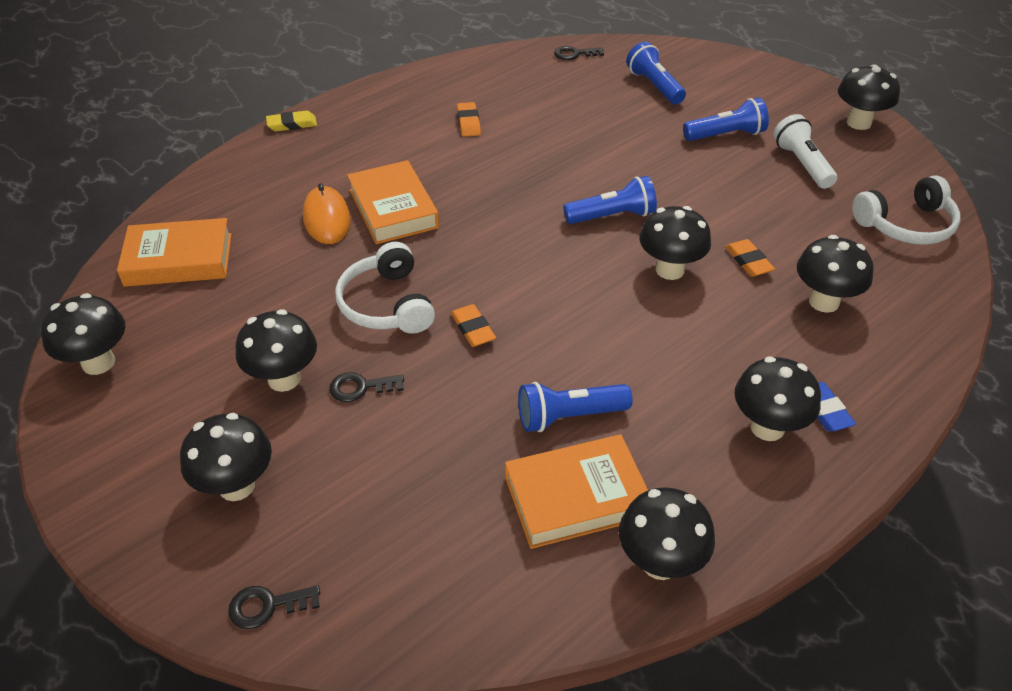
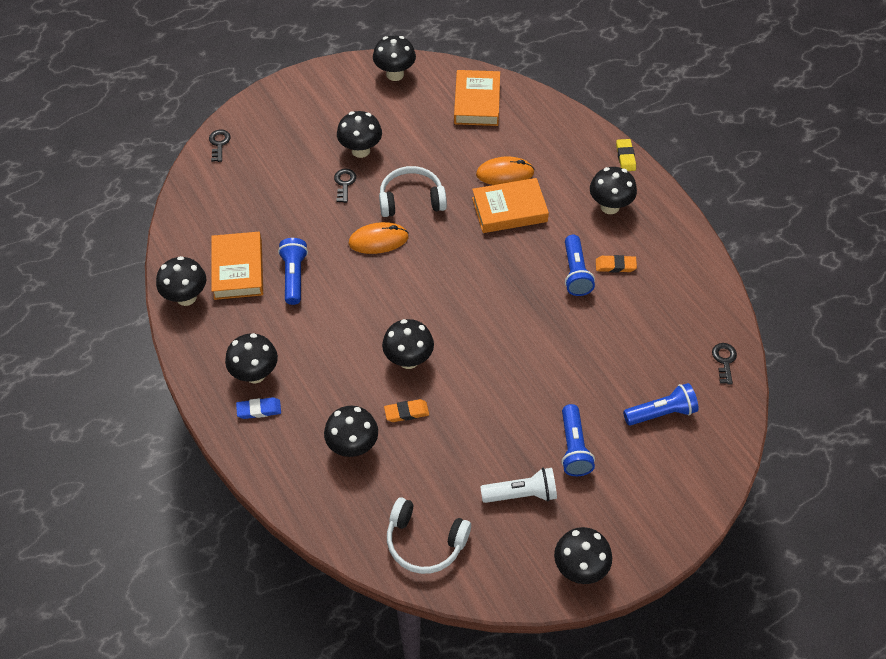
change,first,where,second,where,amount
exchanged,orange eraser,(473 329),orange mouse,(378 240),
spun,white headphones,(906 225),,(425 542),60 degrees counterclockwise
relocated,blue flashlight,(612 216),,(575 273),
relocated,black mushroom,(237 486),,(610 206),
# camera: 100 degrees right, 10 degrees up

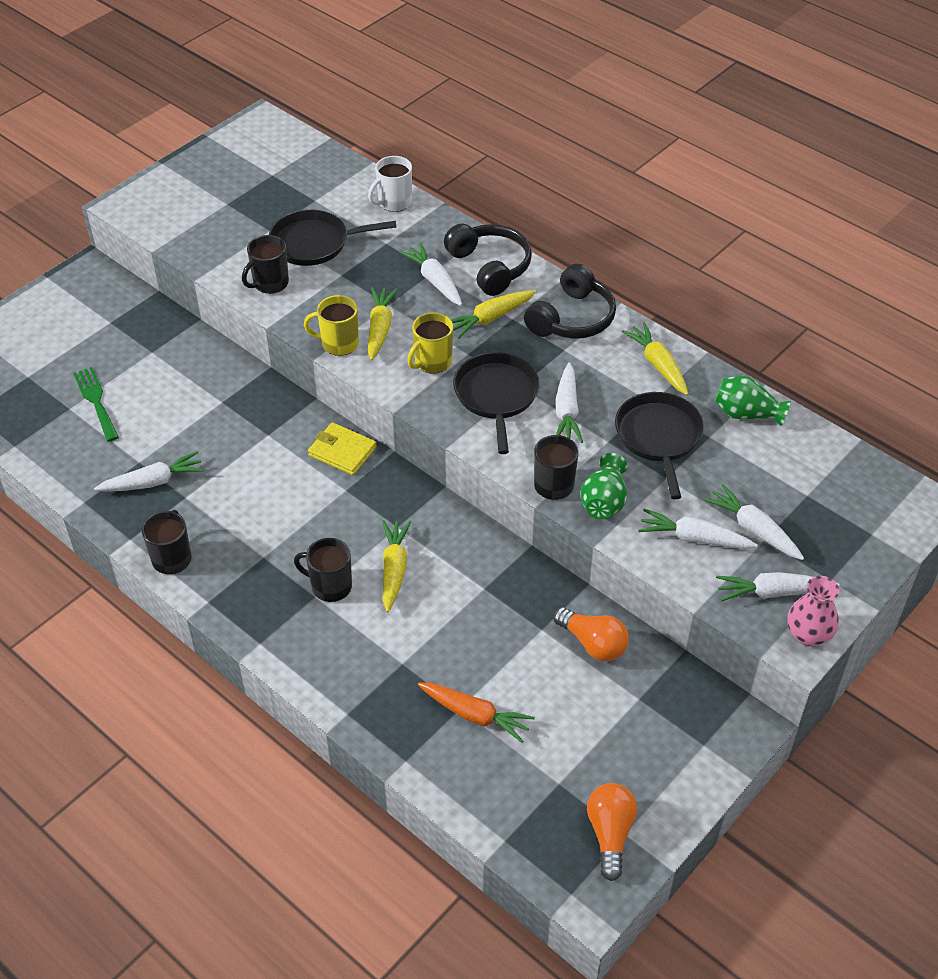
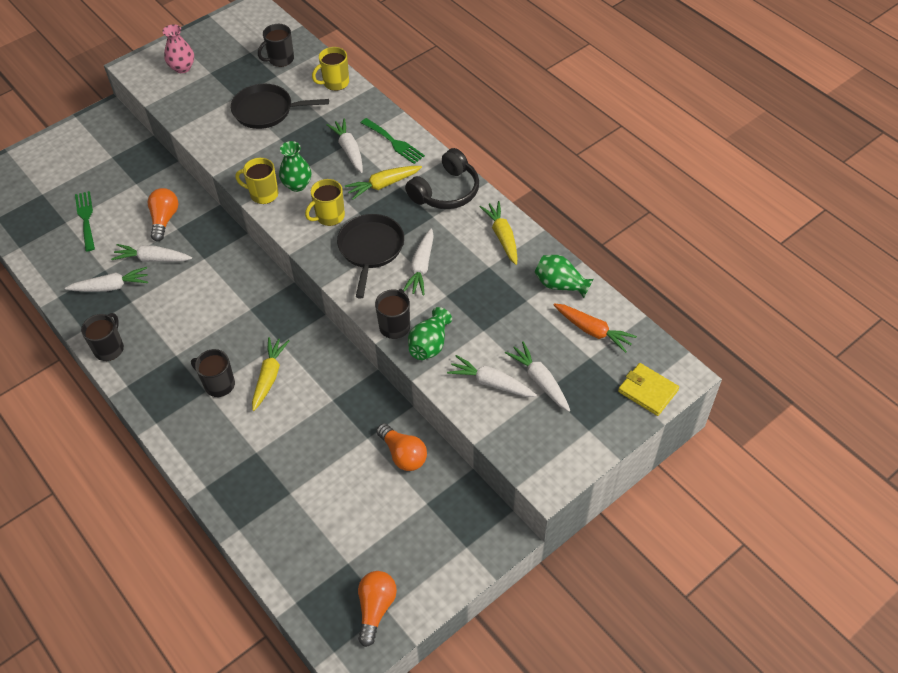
change,first,where,second,where,amount
relocated,white carrot,(773 592),,(152 259),
appeared,,,orange light bulb,(164 219),
relocated,pink vase,(808 635),,(182 68),
relocated,black mug,(270 283),,(280 59),
exchanged,yellow carrot,(380 328),green vase,(297 185),
colour,white mug,(394 202),yellow mug,(335 83),
exchanged,black headphones,(490 267),green fork,(394 142),
relocated,orange carrot,(475 715),,(593 331),
relocated,yellow wallet,(342 451),,(647 391),
missing,black pan,(658 437),,,
# camera: 10 degrees right, 5 degrees up

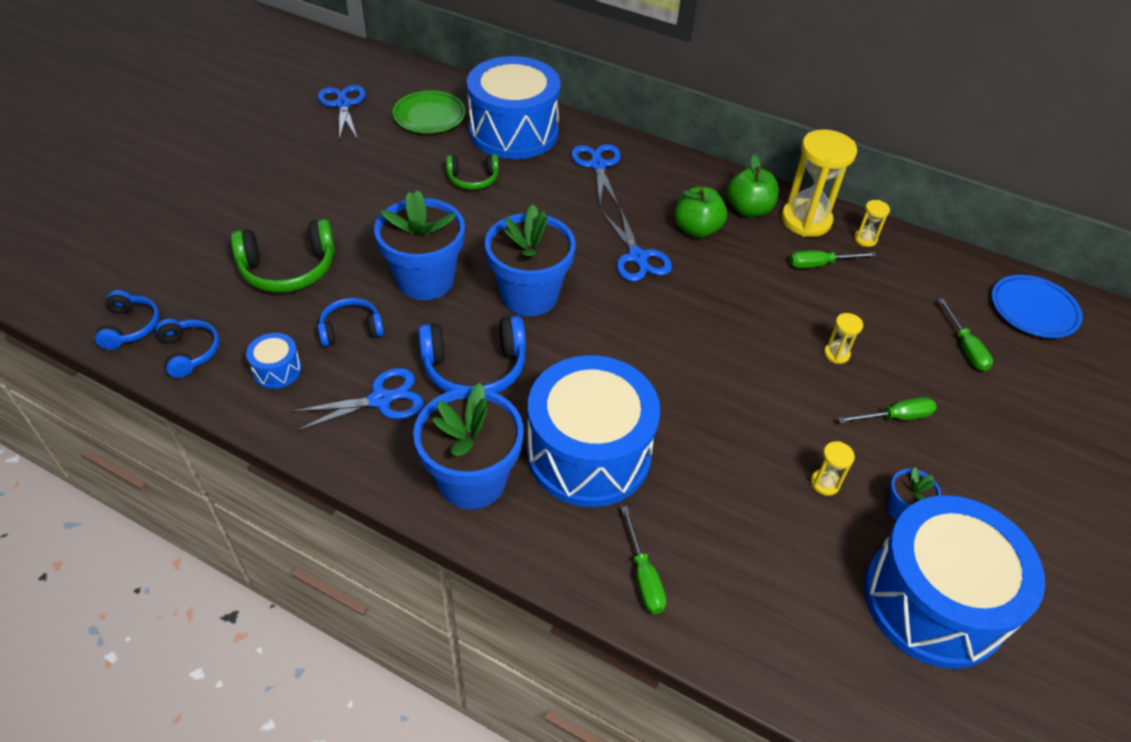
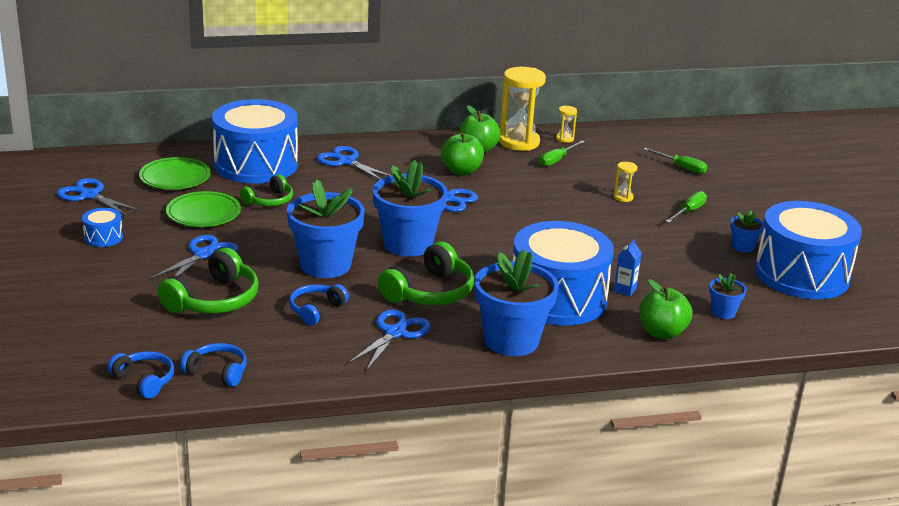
change,first,where,second,where,amount
relocated,blue drum,(277 370),,(103 237),
appeared,,,blue scissors,(203 255),
appeared,,,green plate,(203 214),
colour,blue headphones,(475 368),green headphones,(430 292),
appeared,,,blue carton,(625 290),
exchanged,green screwdriver,(643 576),green apple,(662 332),
appeared,,,blue flower pot,(723 312),
missing,yellow hourglass,(825 483),,,
missing,blue plate,(1033 310),,,
# camera: 40 degrees left, 20 degrees down

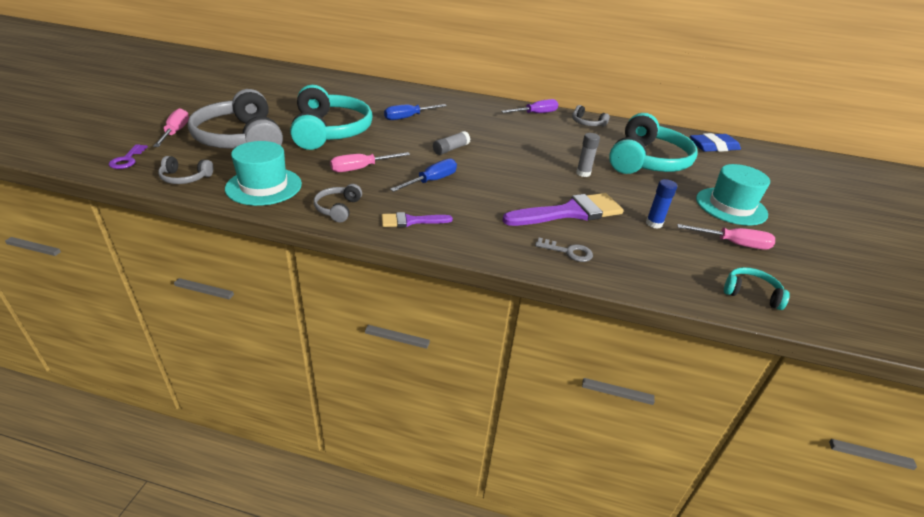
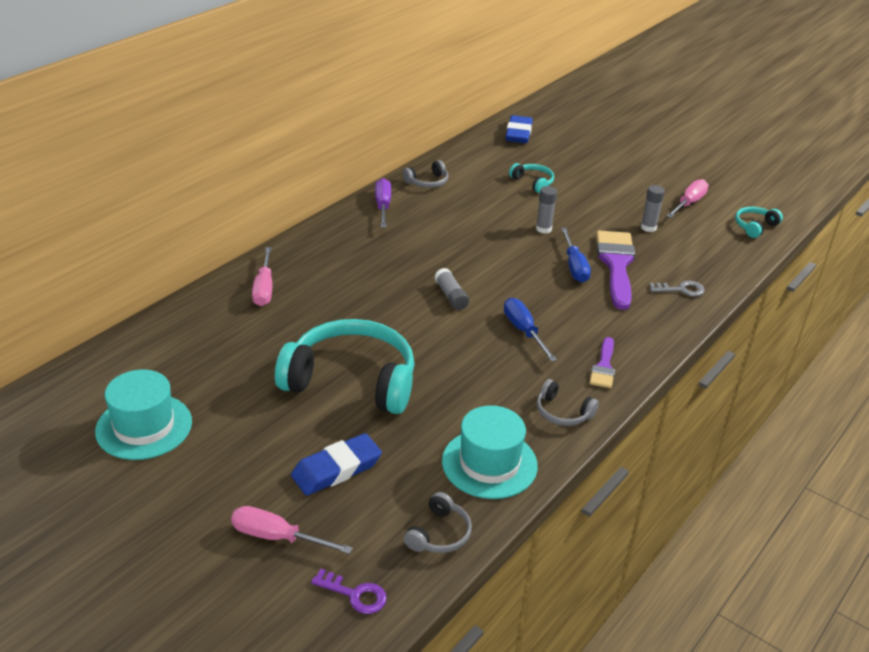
change,first,where,second,where,amount
relocated,turquoise hat,(731 206),,(144 426),
relocated,pink screwdriver,(361 168),,(264 289),
exchanged,grey headphones,(240 139),blue eraser,(336 469),
size,turquoise headphones,(647 161),,(533 182),x0.43
relocated,blue screwdriver,(408 117),,(574 266),
colour,blue glue stick,(654 223),grey glue stick,(648 227),
spun,grey key,(568 252),,(681 290),45 degrees clockwise
# camera: 65 degrees left, 0 degrees up

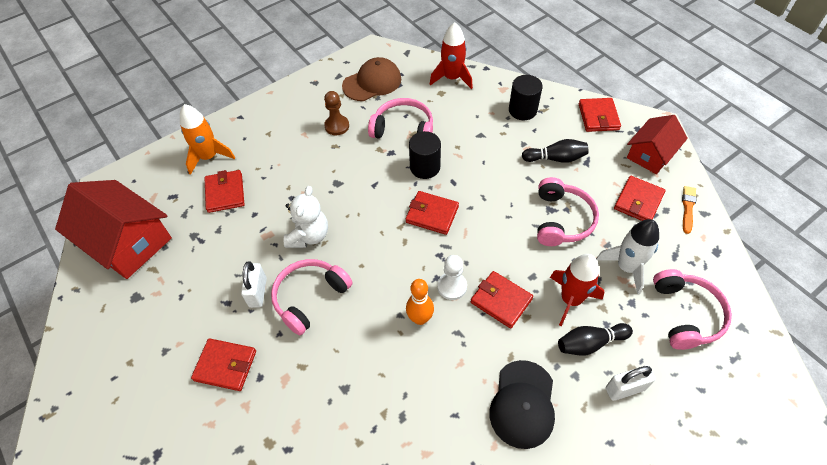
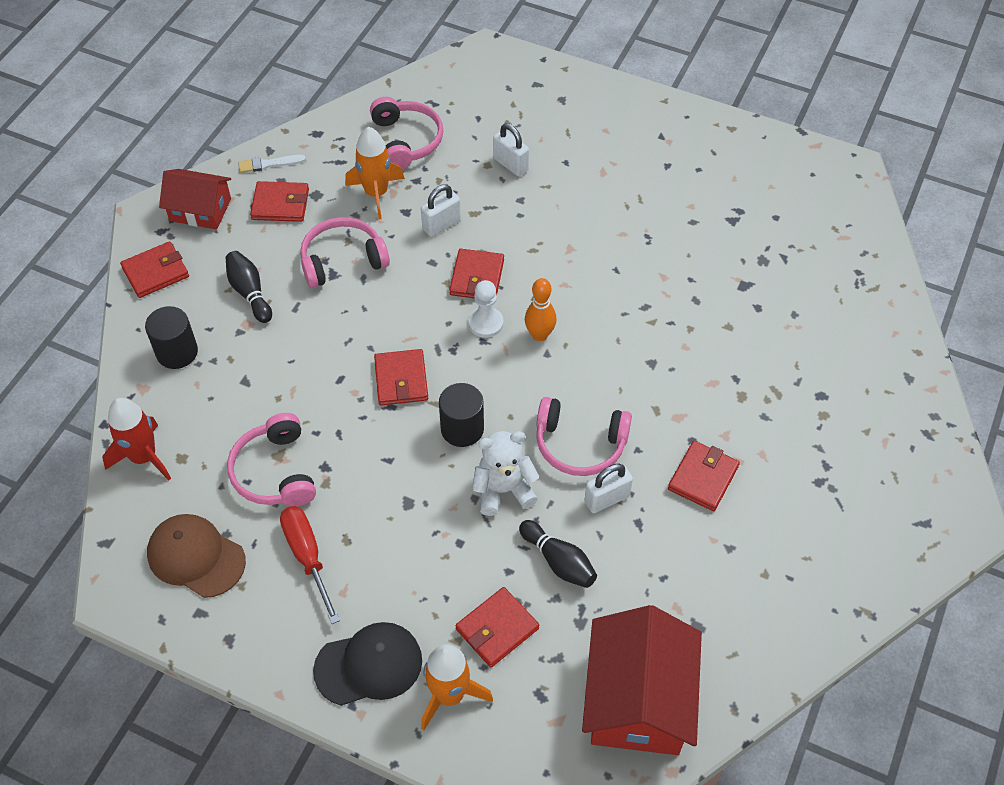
change,first,where,second,where,amount
colour,orange brush,(688 208),white brush,(268 164),
exchanged,brown pawn,(337 126),red screwdriver,(308 557),
relocated,black cap,(522 404),,(369 665),
colour,white rocket,(626 267),orange rocket,(376 193),
spun,pink headphones,(686 314),,(406 141),105 degrees clockwise
exchanged,red rocket,(571 299),white padlock,(441 225),
relocated,black cylinder,(425 167),,(462 429),
relocated,black bowling pin,(590 343),,(559 561),
spun,red wallet,(225 366),,(703 478),45 degrees clockwise
# camera: 120 degrees left, 0 degrees up

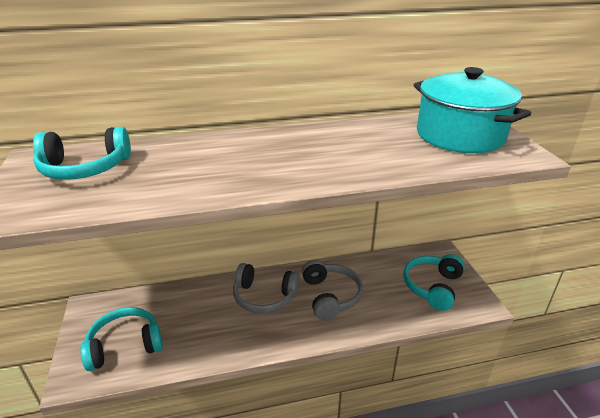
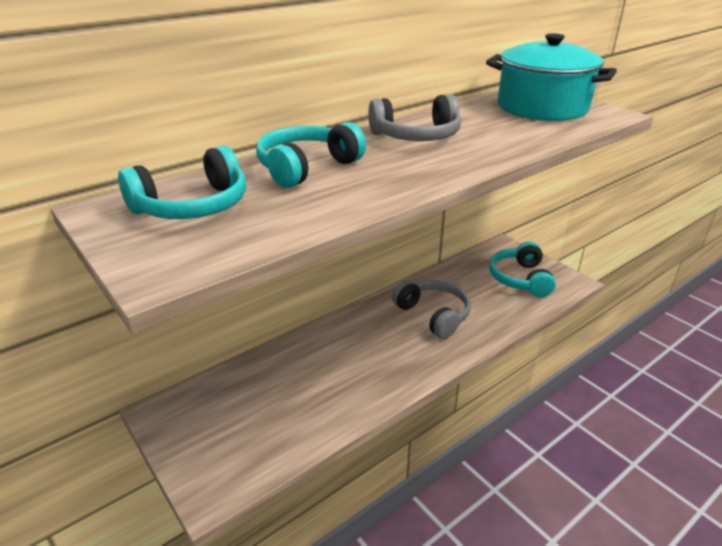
change,first,where,second,where,amount
relocated,turquoise headphones,(125 345),,(307 167),
relocated,grey headphones,(264 296),,(416 136),
# camera: 25 degrees left, 0 degrees up

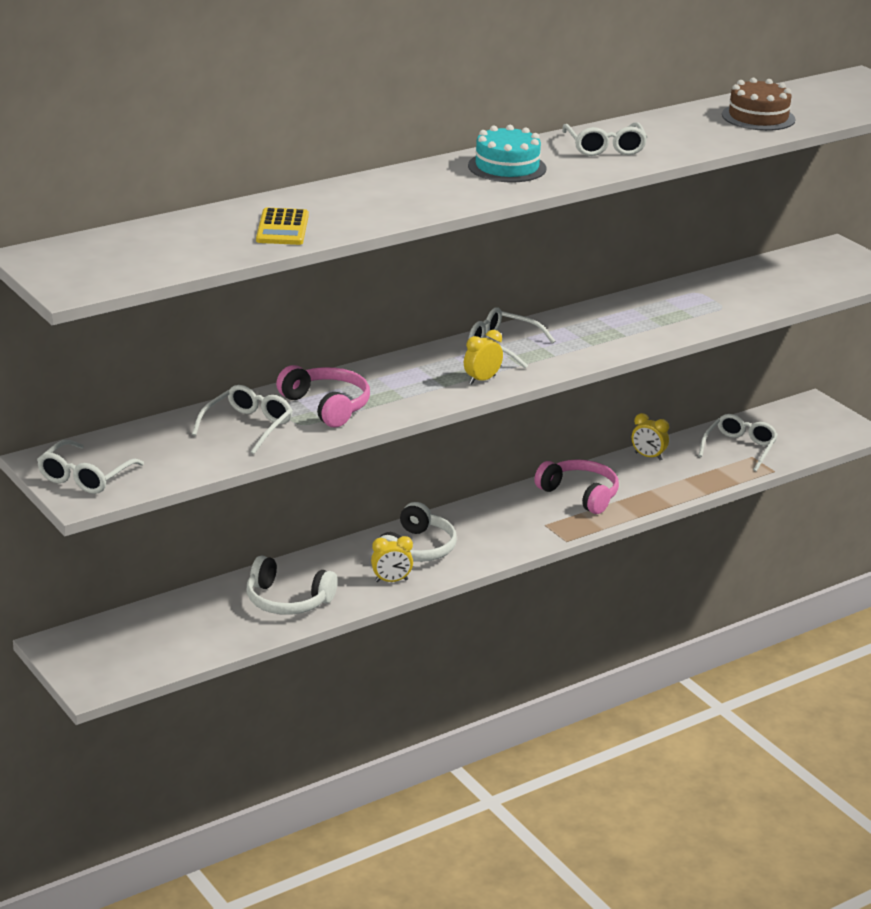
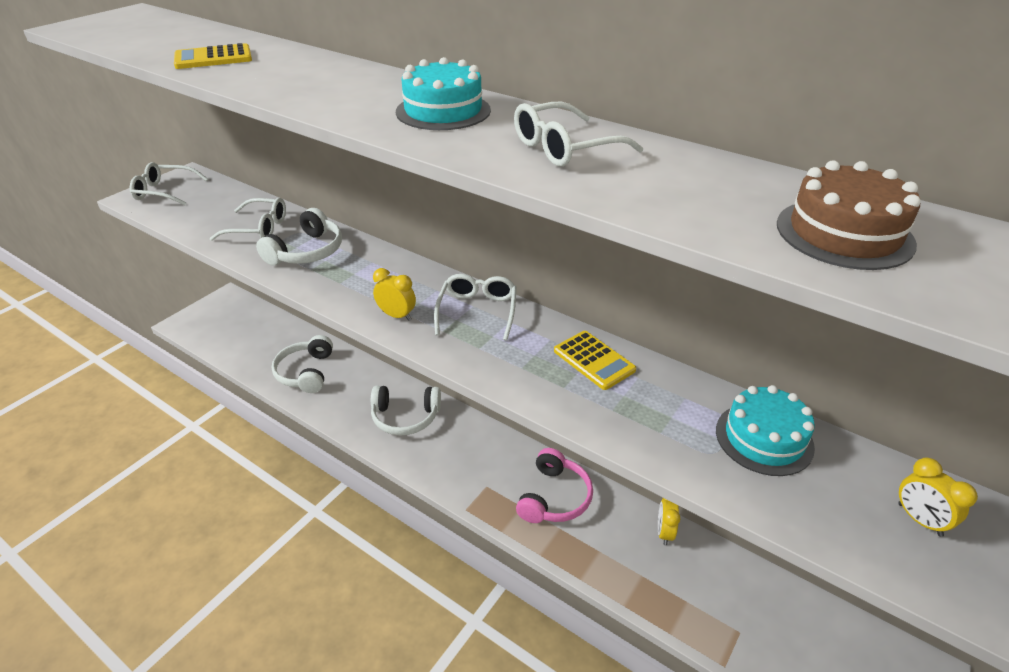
change,first,where,second,where,amount
colour,pink headphones,(327 406),white headphones,(307 251),
appeared,,,yellow calculator,(594 360),
appeared,,,turquoise cake,(764 438),
relocated,yellow clock,(391 581),,(919 520),
missing,white glasses,(739 448),,,
# camera: 70 degrees right, 10 degrees up

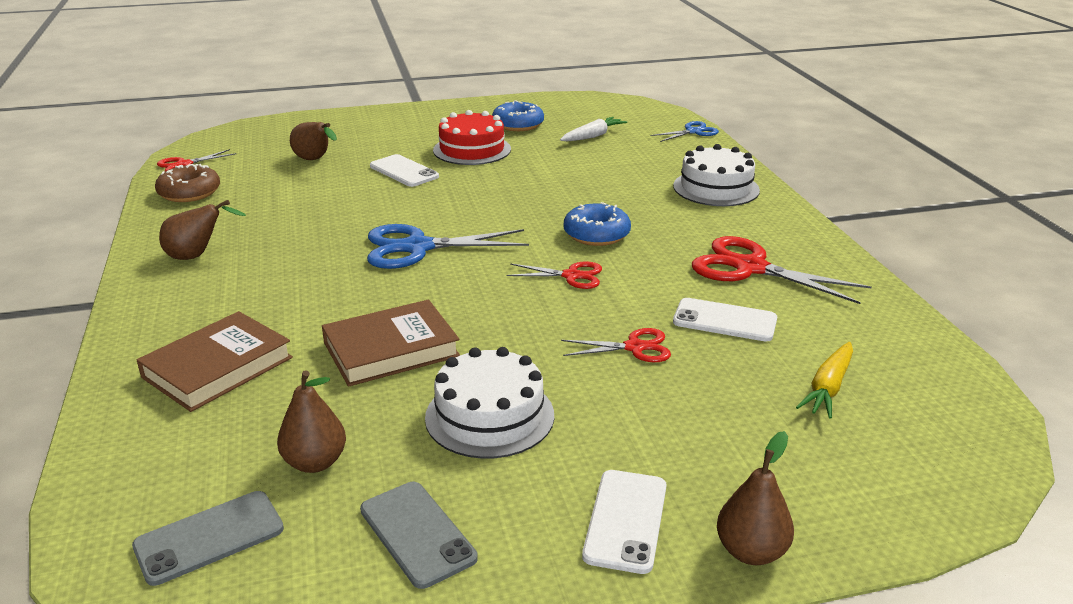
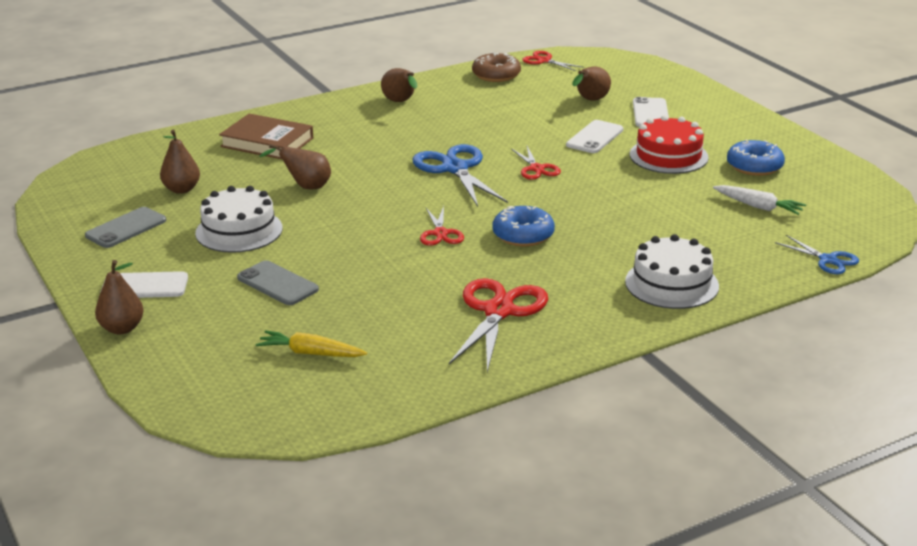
change,first,where,second,where,amount
relocated,grey phone,(209 537),,(277 284),
exchanged,brown book,(391 349),brown pear,(305 187),
relocated,red scissors,(634 347),,(536 169),
relocated,white phone,(724 320),,(650 113),
# camera: 75 degrees right, 0 degrees up

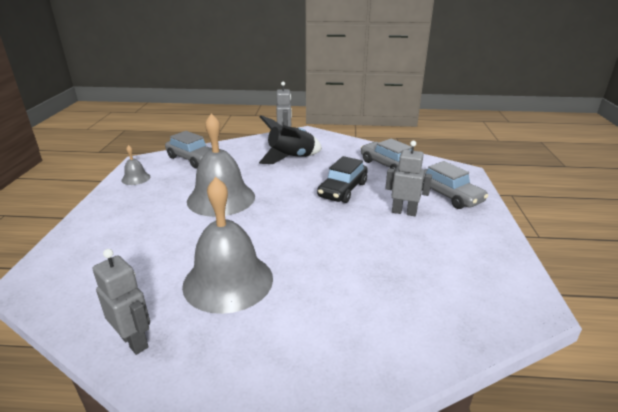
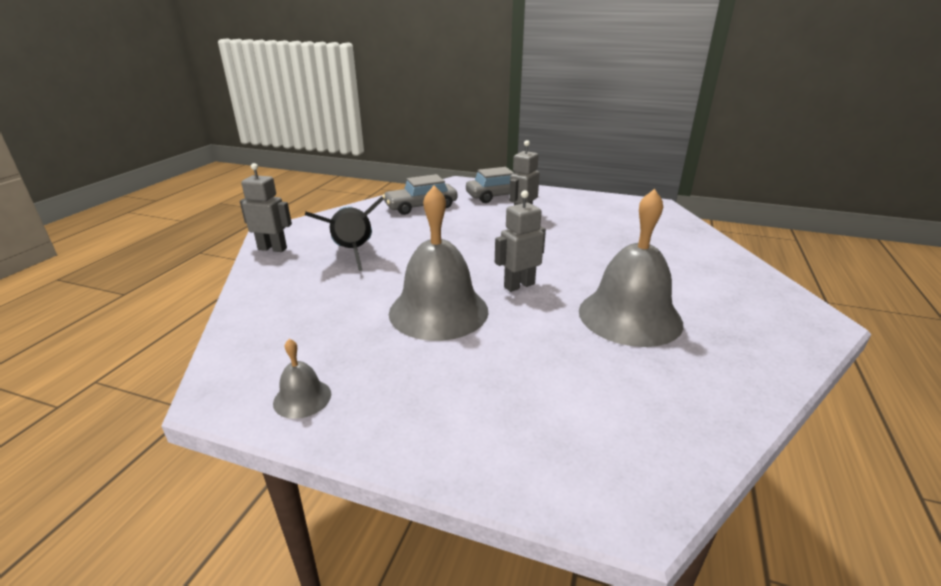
change,first,where,second,where,amount
relocated,grey robot,(134 341),,(519 285),
missing,grey car,(193 159),,,
missing,black car,(342 190),,,
# camera: 75 degrees left, 0 degrees up

